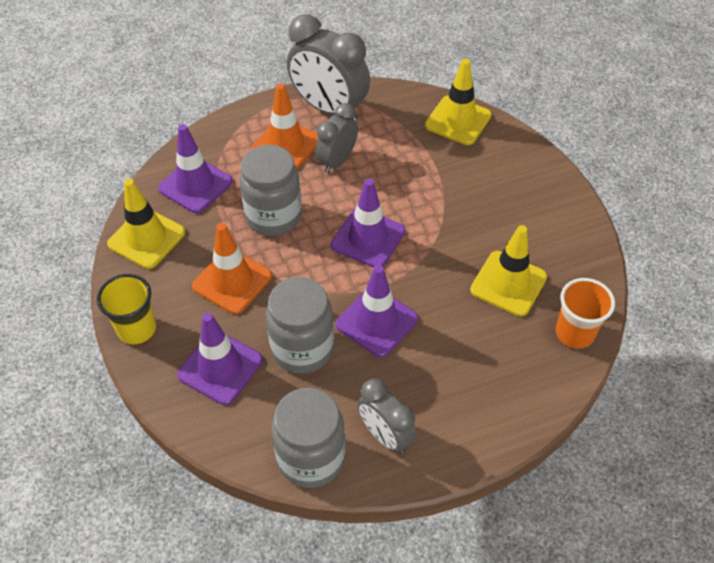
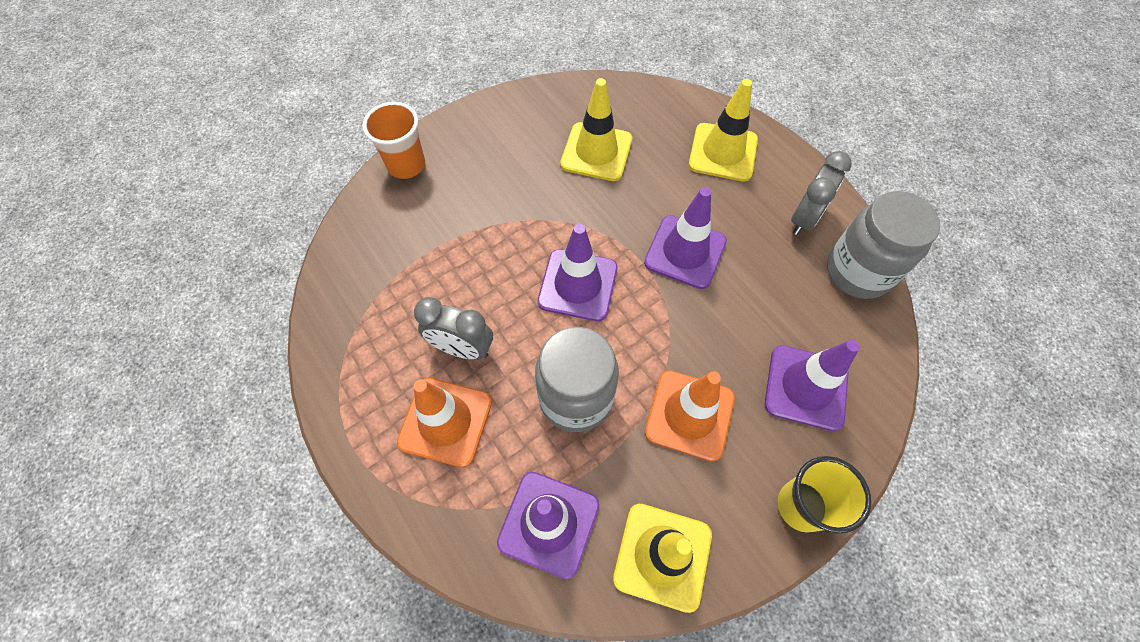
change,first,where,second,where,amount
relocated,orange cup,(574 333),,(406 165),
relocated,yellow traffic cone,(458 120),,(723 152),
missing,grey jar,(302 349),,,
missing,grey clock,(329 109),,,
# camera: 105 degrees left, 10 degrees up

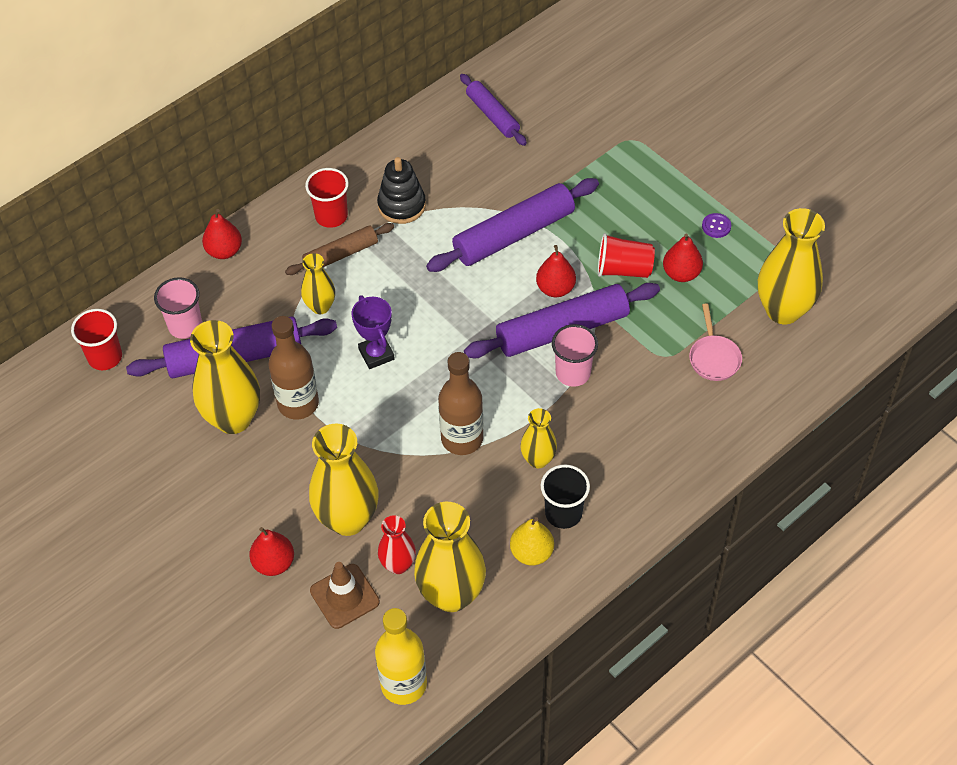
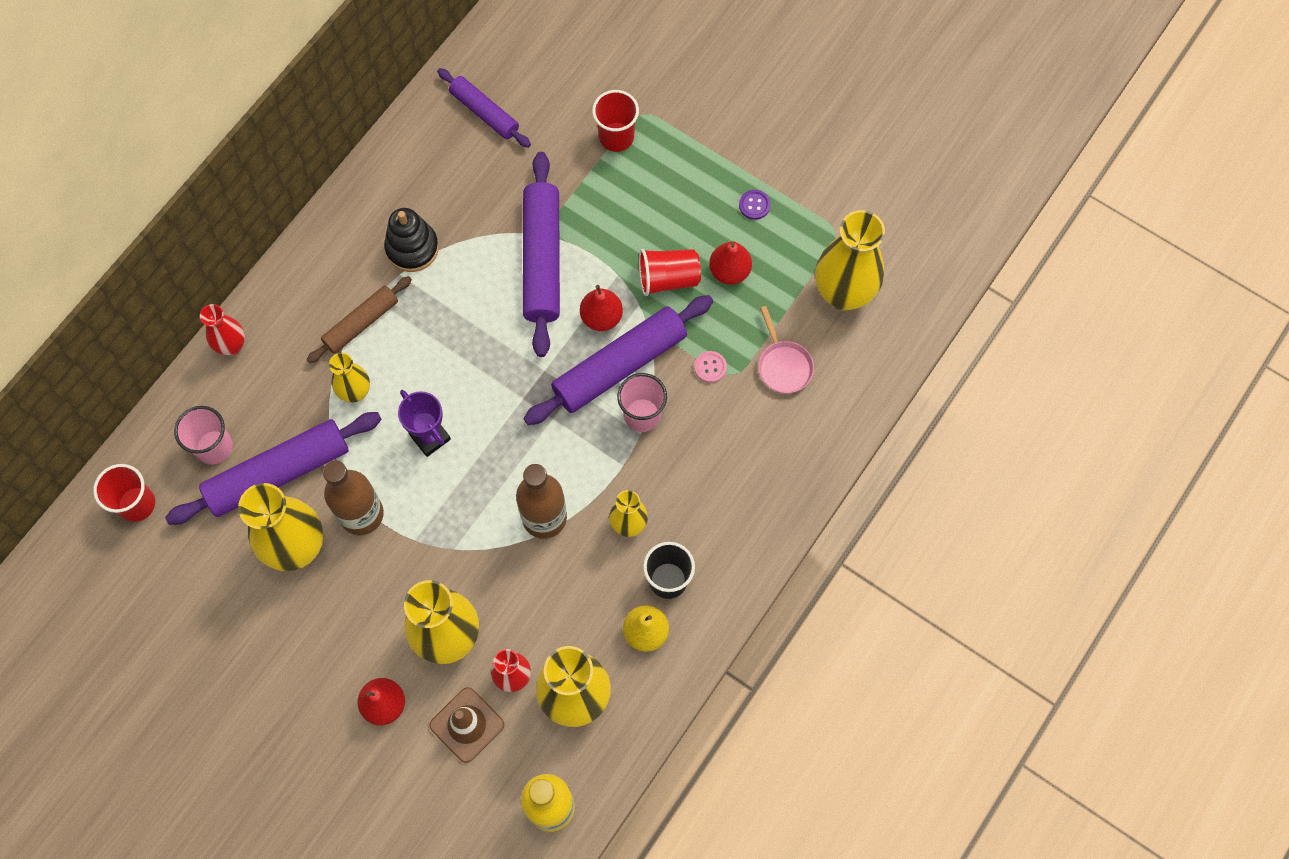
change,first,where,second,where,amount
exchanged,red pear,(224 251),red vase,(232 345),
spun,purple rolling pin,(514 234),,(542 260),45 degrees counterclockwise
relocated,red cup,(331 216),,(616 137),
appeared,,,pink button,(710 367),
# camera: 15 degrees left, 15 degrees up

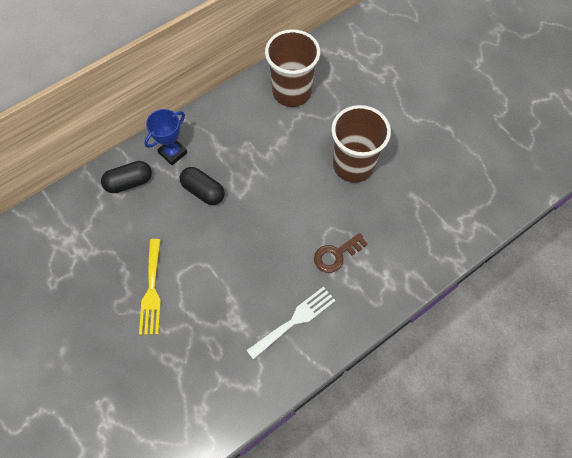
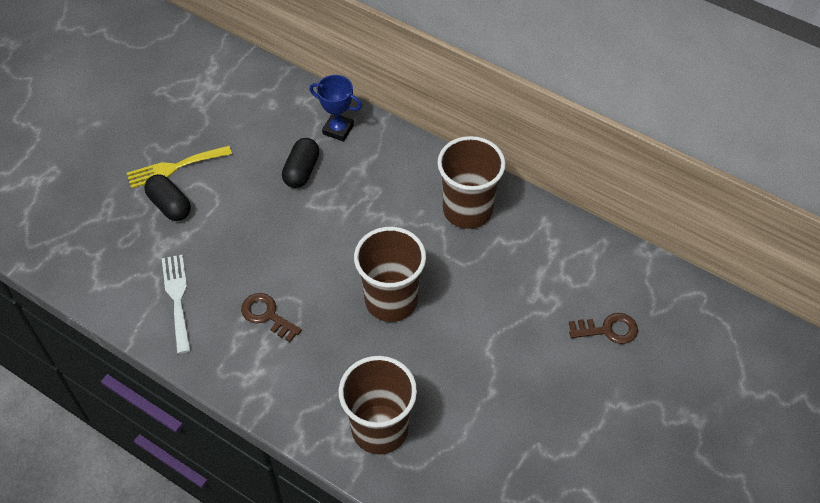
change,first,where,second,where,amount
relocated,black capsule,(129 182),,(170 205),
spun,white fork,(294 320),,(177 298),135 degrees counterclockwise
appeared,,,brown cup,(380 429),
appeared,,,brown key,(608 329),
# camera: 70 degrees right, 10 degrees down

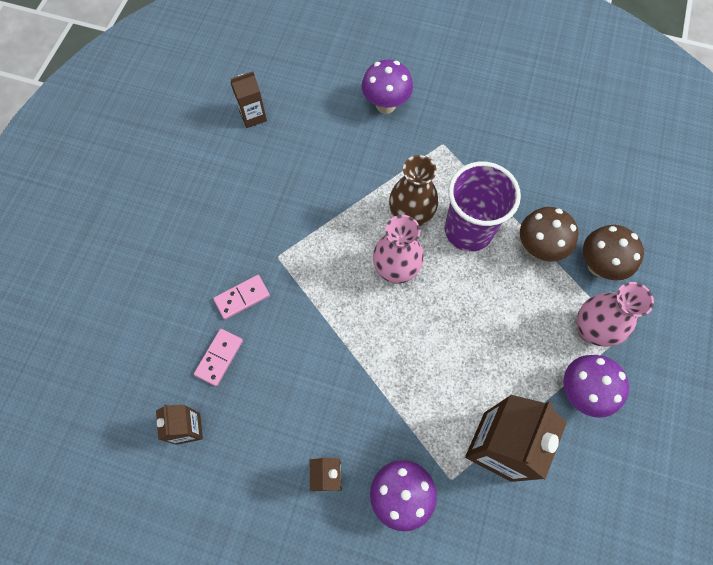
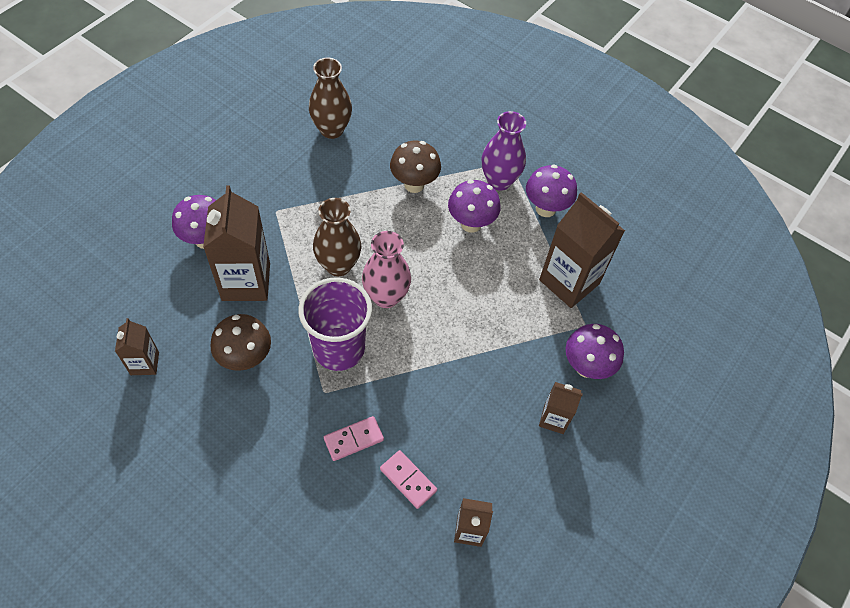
change,first,where,second,where,amount
appeared,,,brown carton,(246 282),
relocated,brown mushroom,(598 266),,(245 359),
relocated,purple cup,(468 230),,(339 349),
appeared,,,brown vase,(331 129),
spun,pink domino,(242 298),,(353 439),75 degrees clockwise
appeared,,,purple mushroom,(471 224),
colour,pink vase,(591 330),purple vase,(499 181),
# camera: 75 degrees left, 10 degrees down

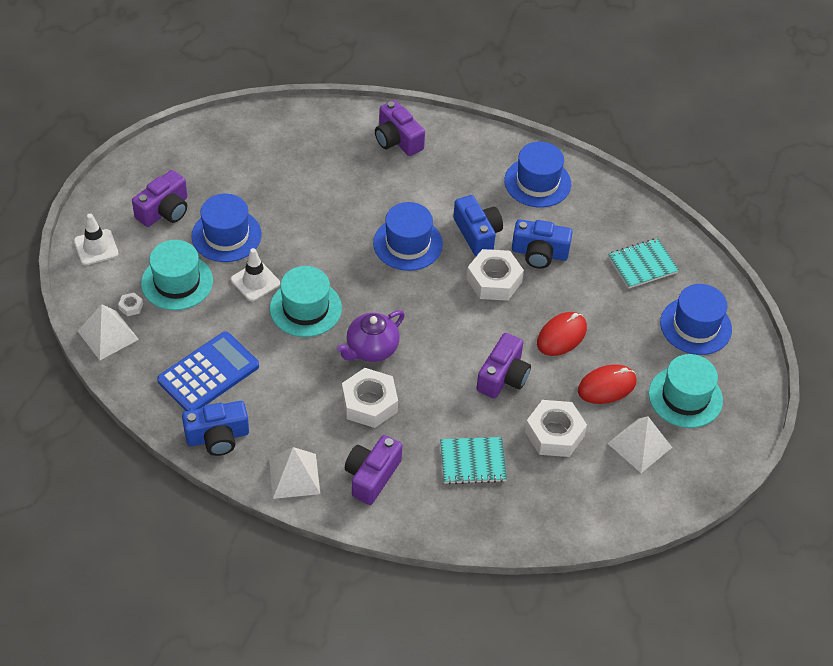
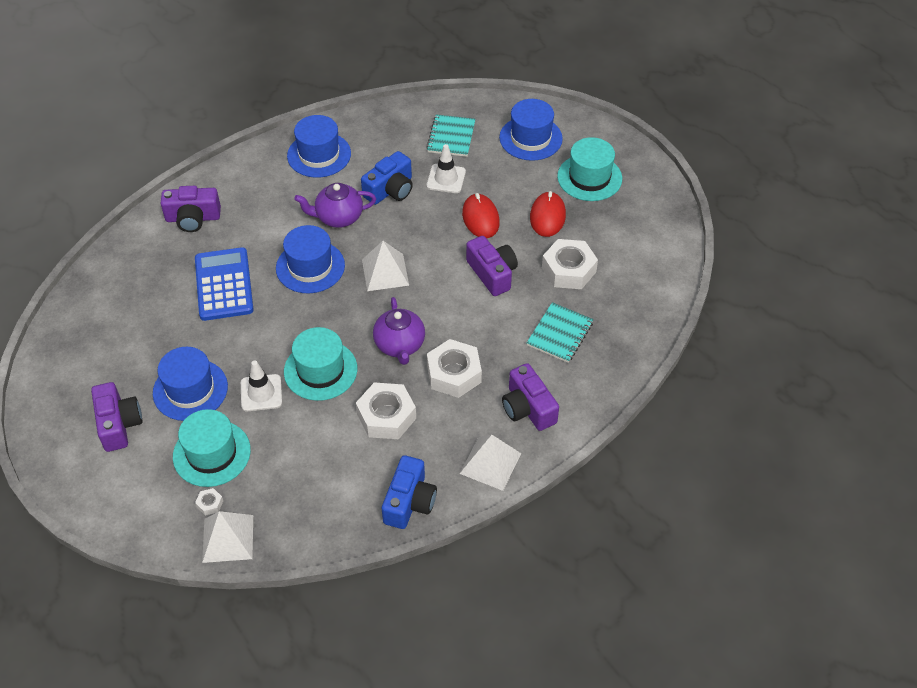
change,first,where,second,where,amount
relocated,blue calculator,(208 373),,(224 285),
exchanged,blue camera,(477 234),purple teapot,(338 217),
relocated,white nut,(494 280),,(386 416),
relocated,white pyramid,(639 445),,(385 272),
relocated,white traffic cone,(96 247),,(446 179),
# camera: 55 degrees left, 0 degrees up

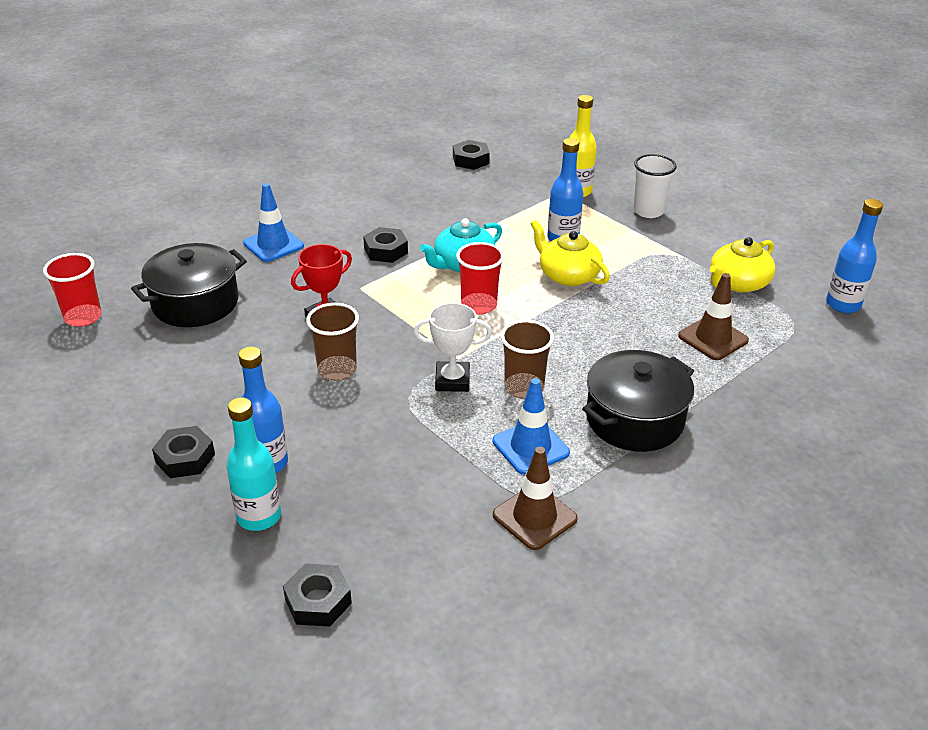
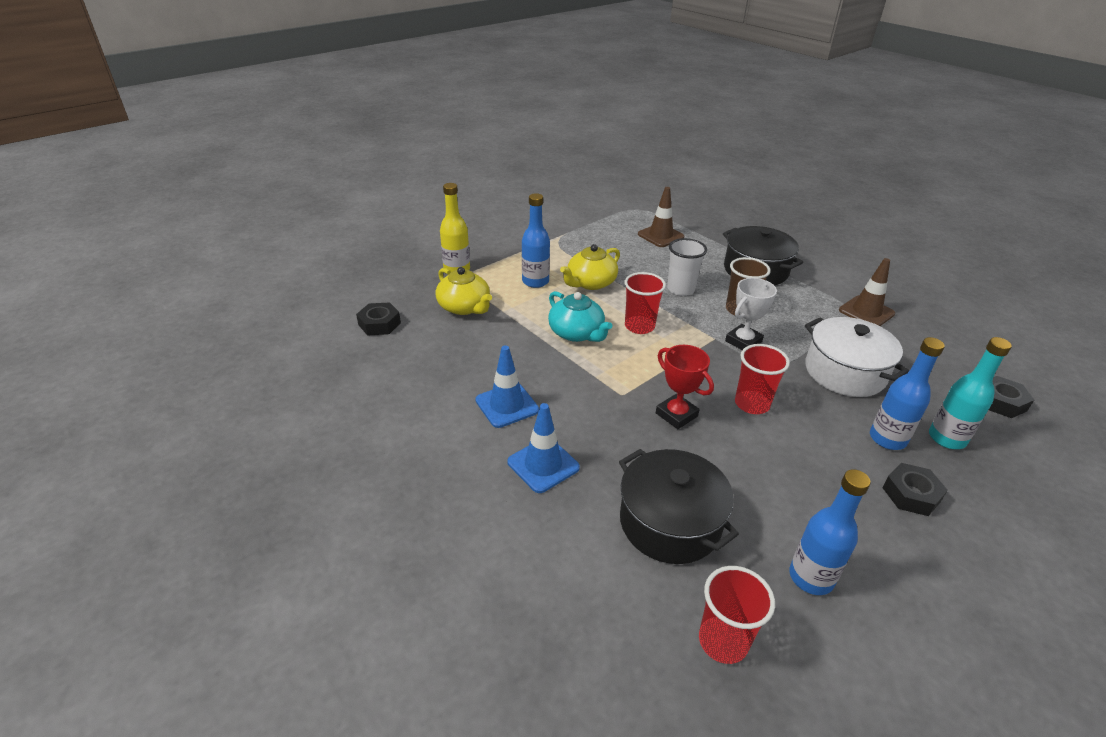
change,first,where,second,where,amount
relocated,yellow teapot,(738 283),,(464 307),
relocated,blue traffic cone,(530 447),,(507 405),
relocated,white cup,(648 211),,(681 289),
spun,white trophy,(452 381),,(743 341),45 degrees clockwise
colour,brown cup,(337 370),red cup,(752 404),
relocated,blue bottle,(843 304),,(811 577),
appeared,,,white pot,(844 372),
missing,black nut,(386 250),,,
# camera: 90 degrees left, 0 degrees up

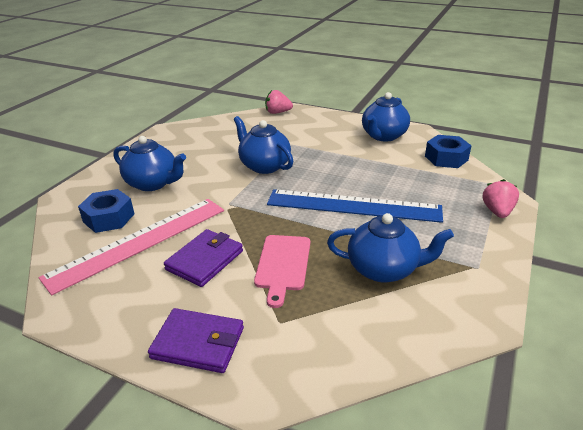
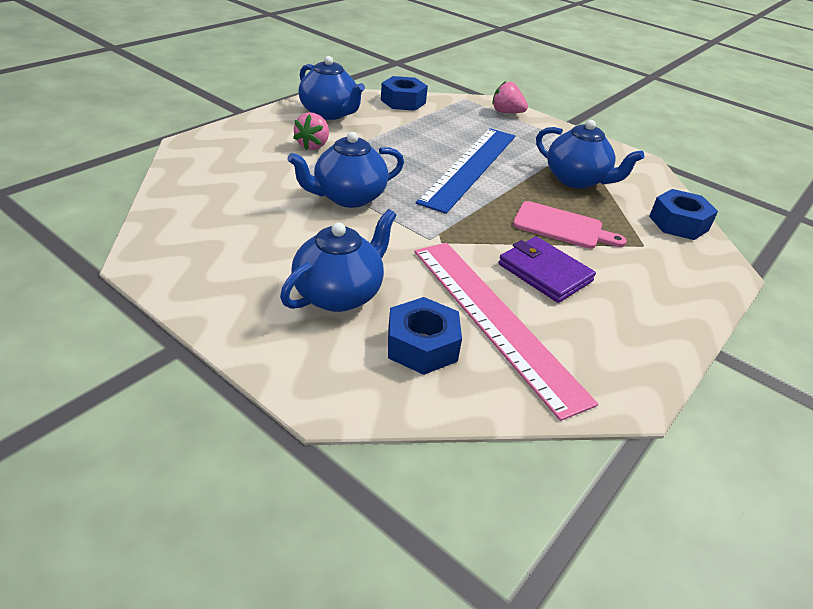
change,first,where,second,where,amount
relocated,pink strawberry,(277 112),,(313 145),
spun,blue teapot,(384 269),,(576 180),105 degrees clockwise
appeared,,,blue nut,(678 223),
missing,purple wallet,(198 343),,,
# camera: 80 degrees left, 5 degrees up

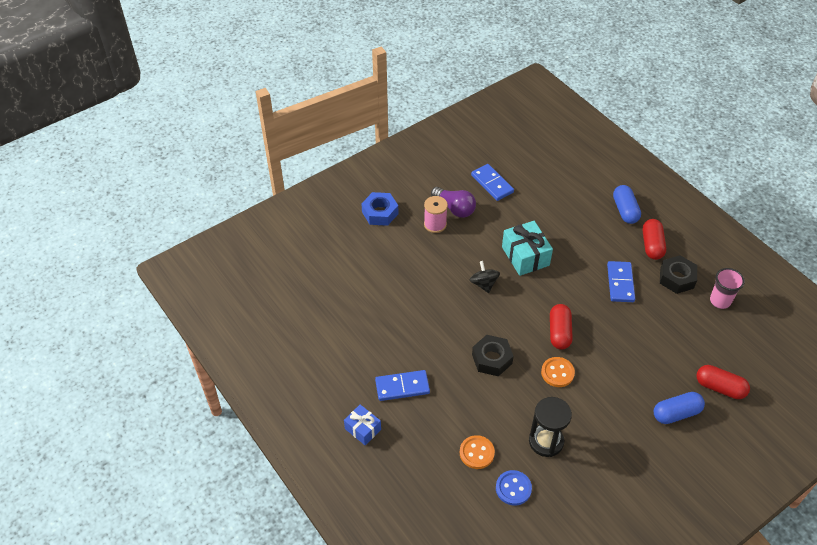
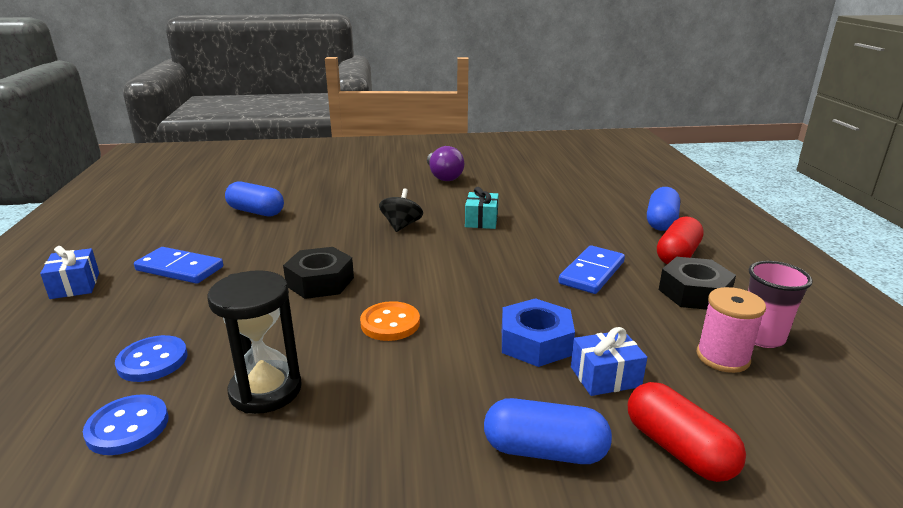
change,first,where,second,where,amount
colour,orange button,(476 453),blue button,(152 361),
appeared,,,blue capsule,(256 212),
size,turquoise gift,(525 256),,(481 221),x0.61
relocated,blue nut,(380 213),,(535 342),
appeared,,,blue gift,(605 377),
relocated,pink spool,(435 224),,(722 357),
missing,blue domino,(492 184),,,
missing,red capsule,(559 332),,,
# camera: 30 degrees right, 25 degrees down

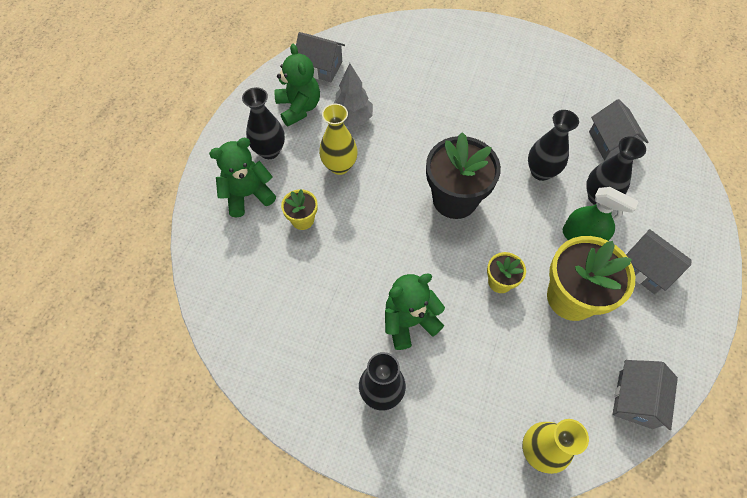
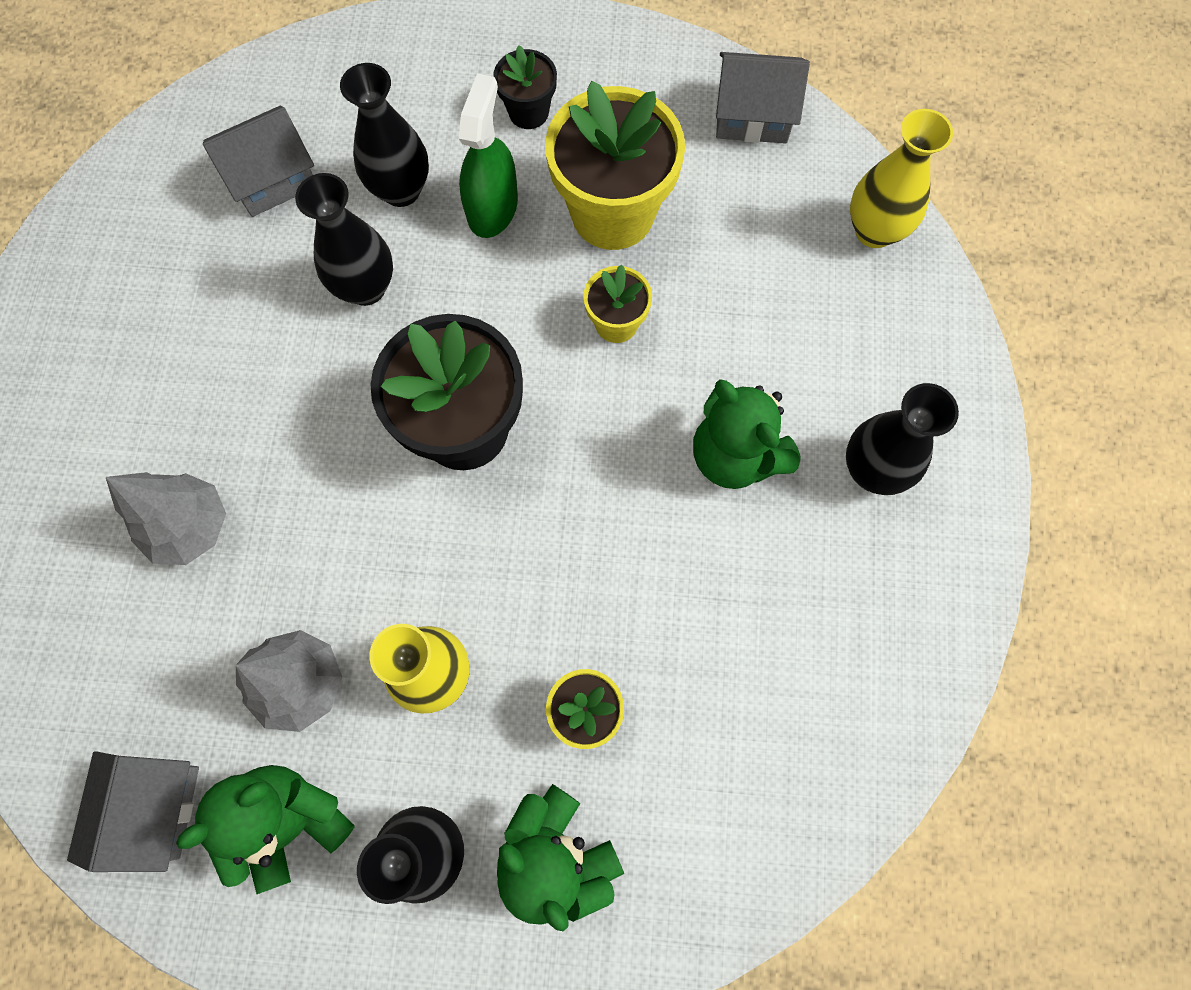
change,first,where,second,where,amount
appeared,,,grey tree,(190 527),
exchanged,grey house,(646 269),black flower pot,(528 112),
# camera: 105 degrees left, 10 degrees up

